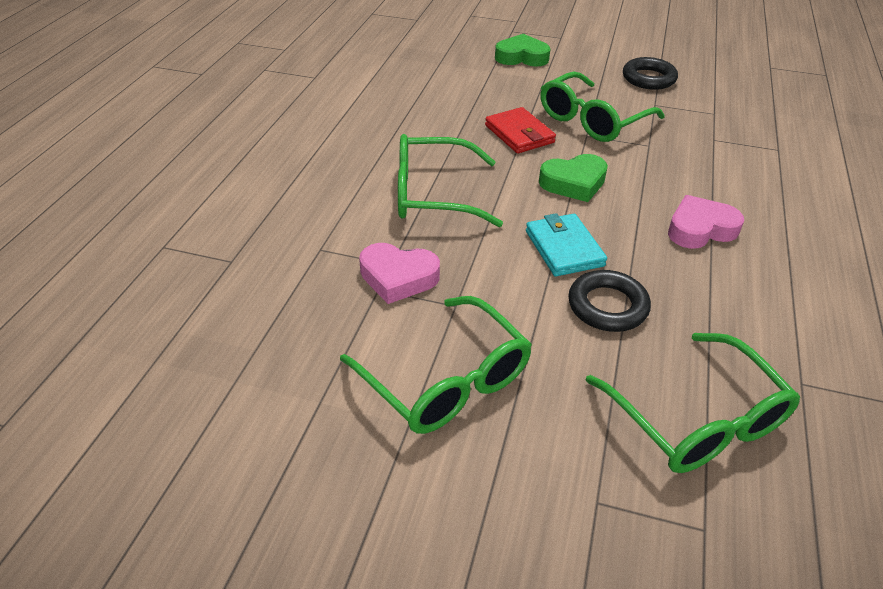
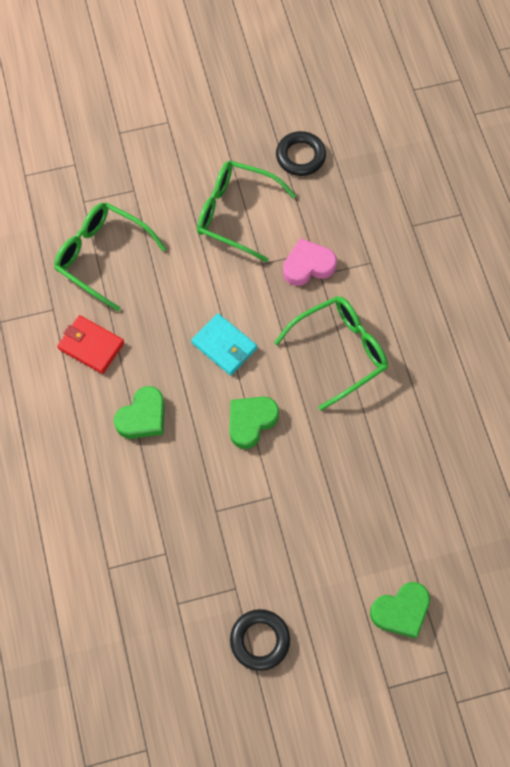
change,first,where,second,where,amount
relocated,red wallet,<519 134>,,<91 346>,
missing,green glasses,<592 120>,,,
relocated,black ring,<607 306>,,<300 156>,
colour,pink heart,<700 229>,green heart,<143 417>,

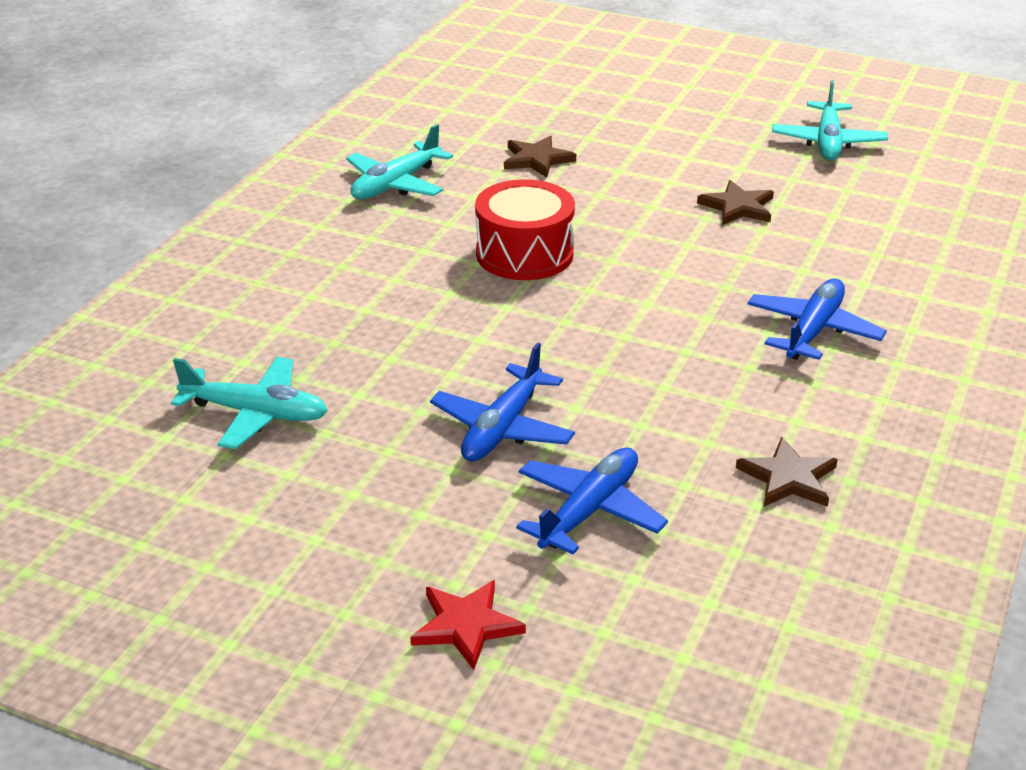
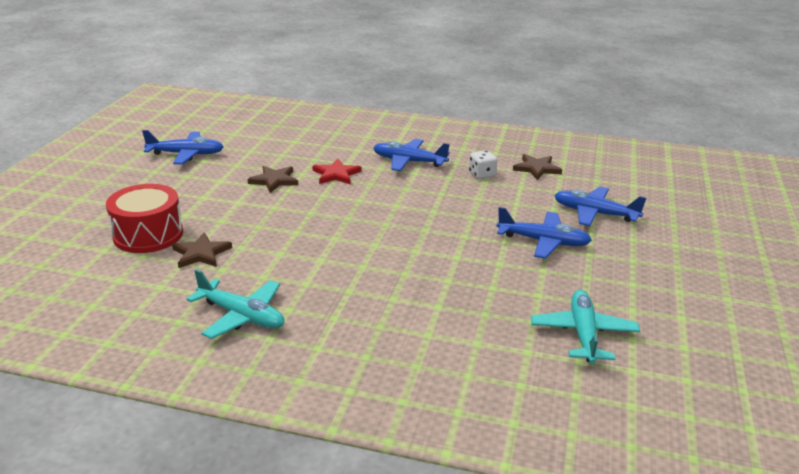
change,first,where,second,where,amount
relocated,red star,<466 626>,,<336 174>,
relocated,red drum,<524 254>,,<148 235>,
colour,turquoise plane,<828 142>,blue plane,<186 154>,
appeared,,,white dice,<482 175>,

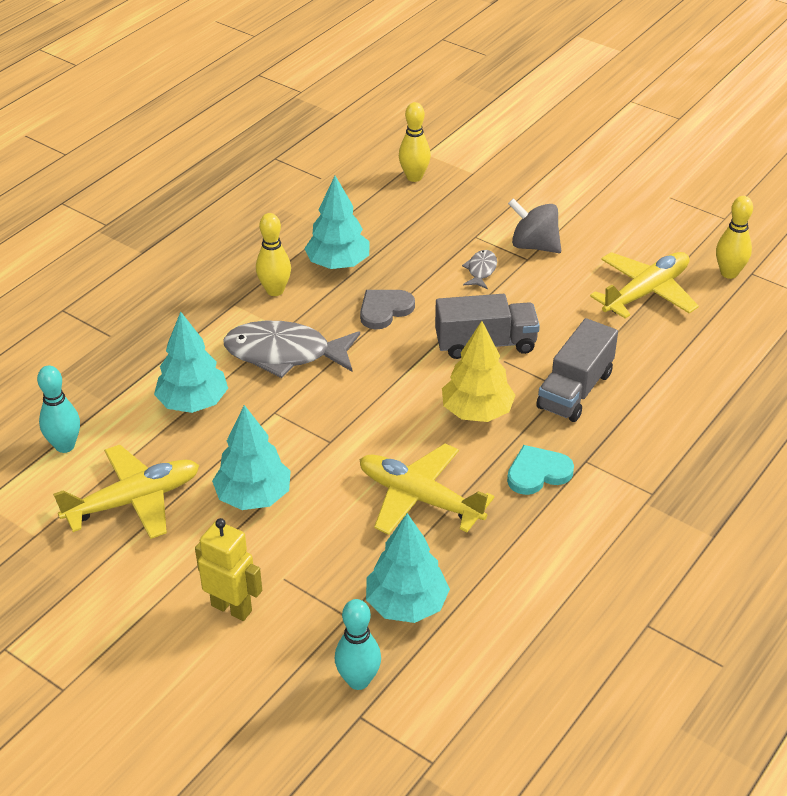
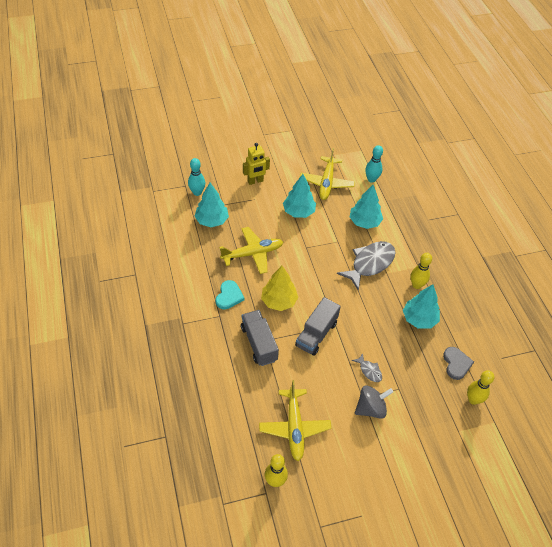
change,first,where,second,where,amount
relocated,grey heart,<384 310>,,<456 364>,

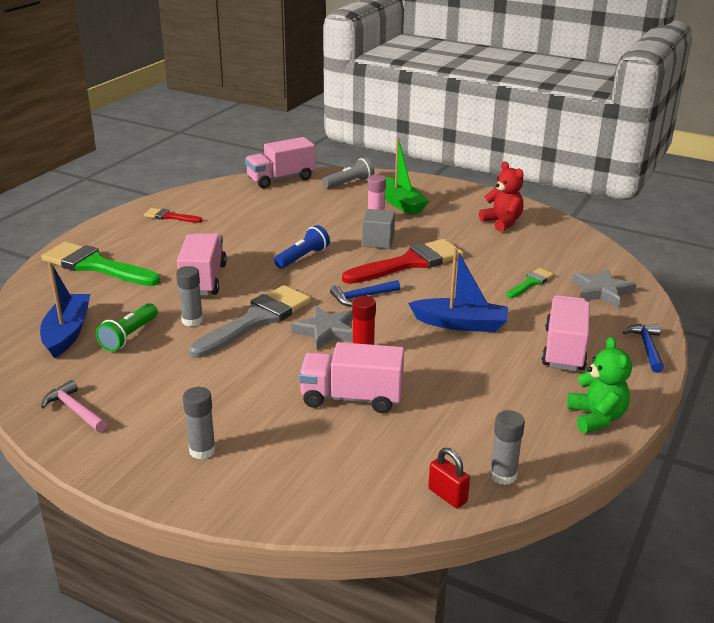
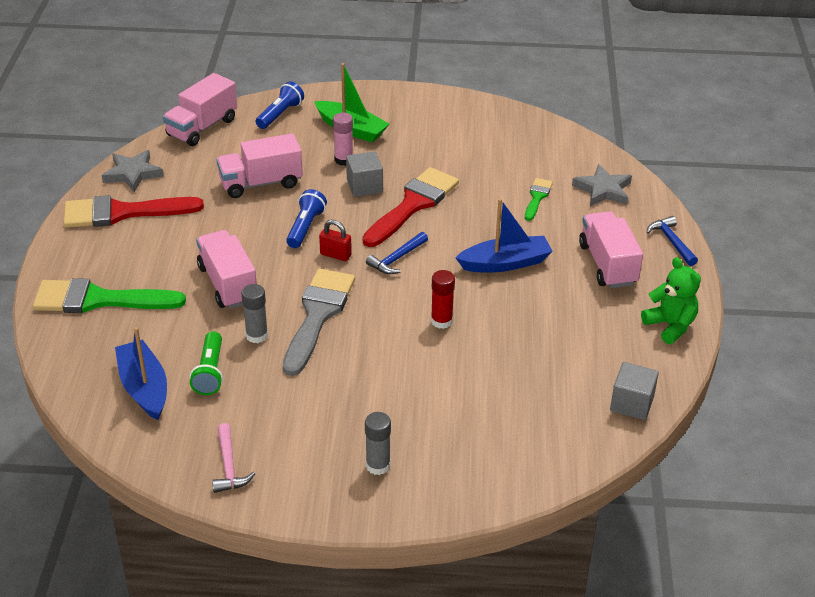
change,first,where,second,where,amount
spun,pink hammer,<74 410>,,<229 466>,120 degrees counterclockwise
size,red brush,<169 217>,,<122 213>,x2.01
relocated,grey star,<326 331>,,<133 174>,
relocated,pink truck,<351 398>,,<261 183>,
colour,grey flashlight,<349 183>,blue flashlight,<280 114>,
relocated,red padlock,<447 495>,,<335 255>,
missing,red teddy bear,<502 222>,,,
exchanged,grey glue stick,<503 475>,grey cube,<632 403>,

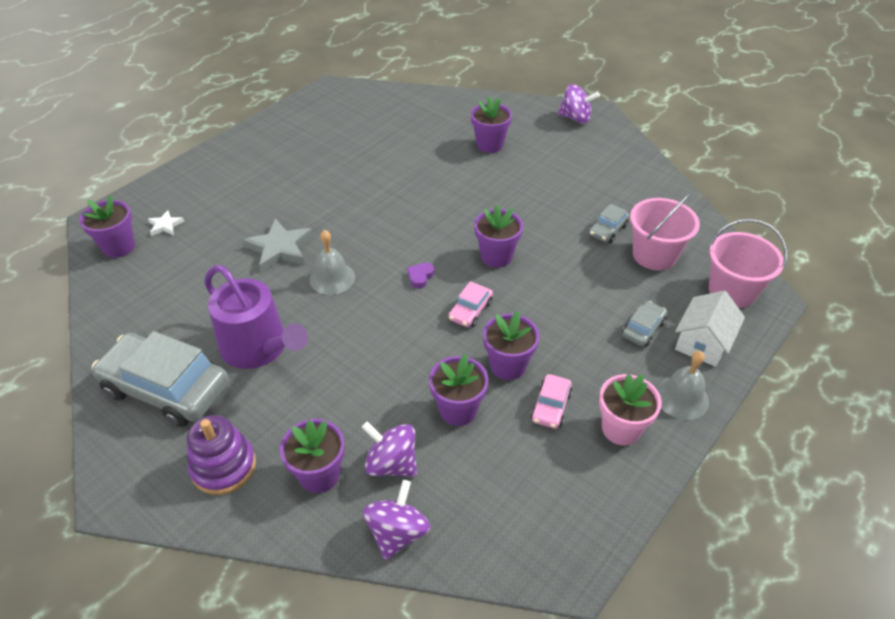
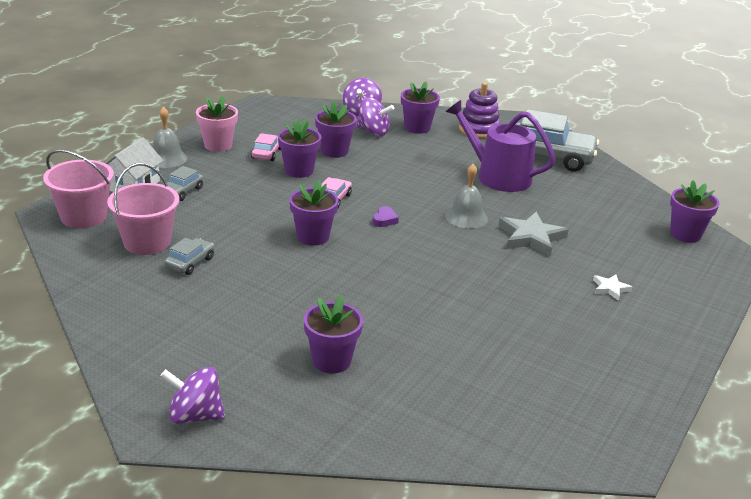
change,first,where,second,where,amount
relocated,white star,<165 225>,,<610 288>,

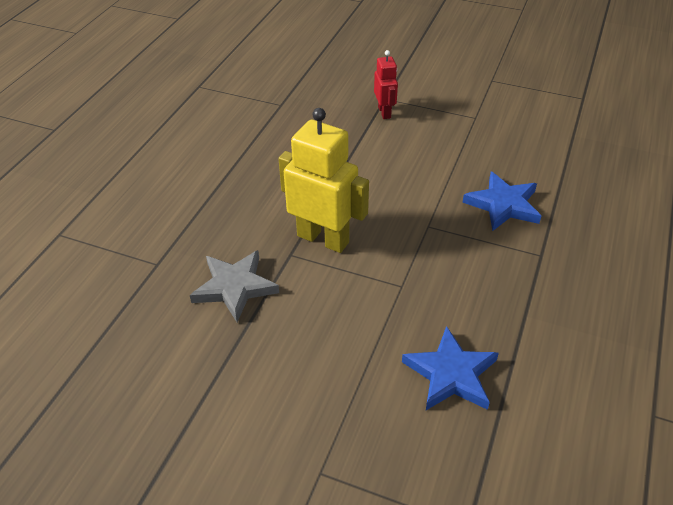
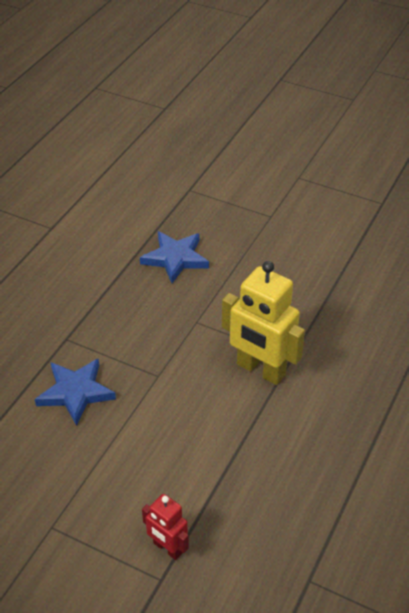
change,first,where,second,where,amount
missing,grey star,<234 287>,,,
spun,red robot,<384 112>,,<167 548>,45 degrees counterclockwise

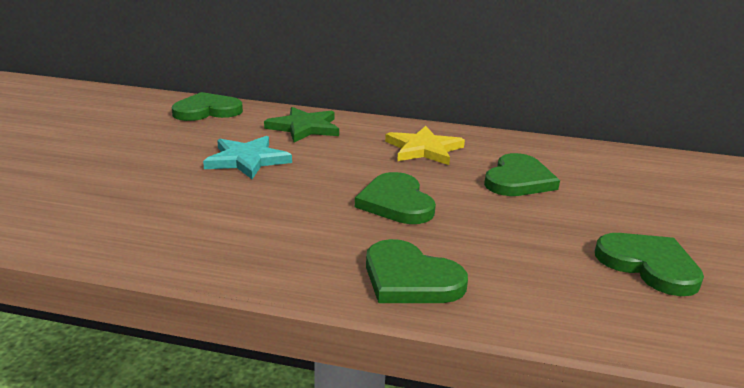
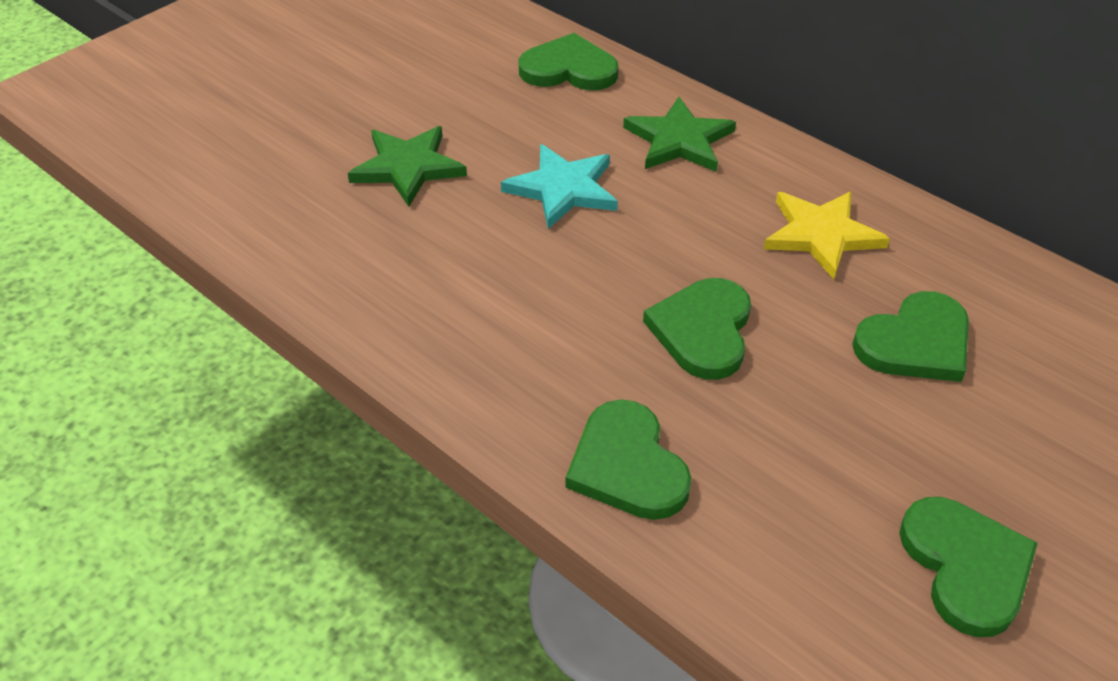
change,first,where,second,where,amount
appeared,,,green star,<408 167>,

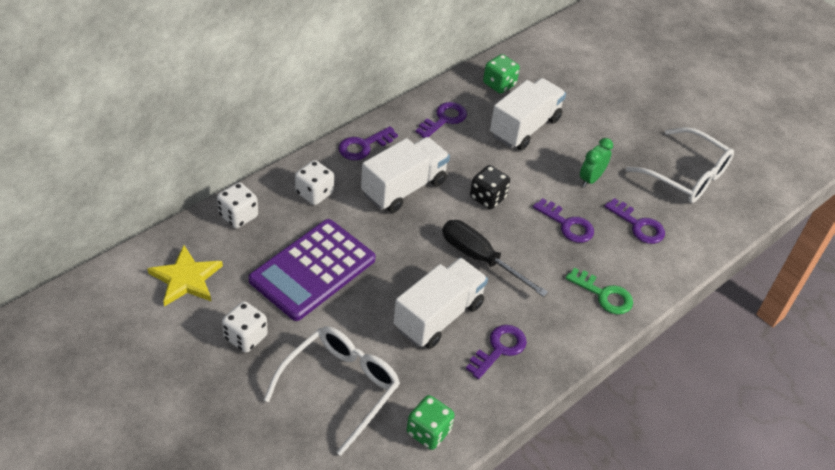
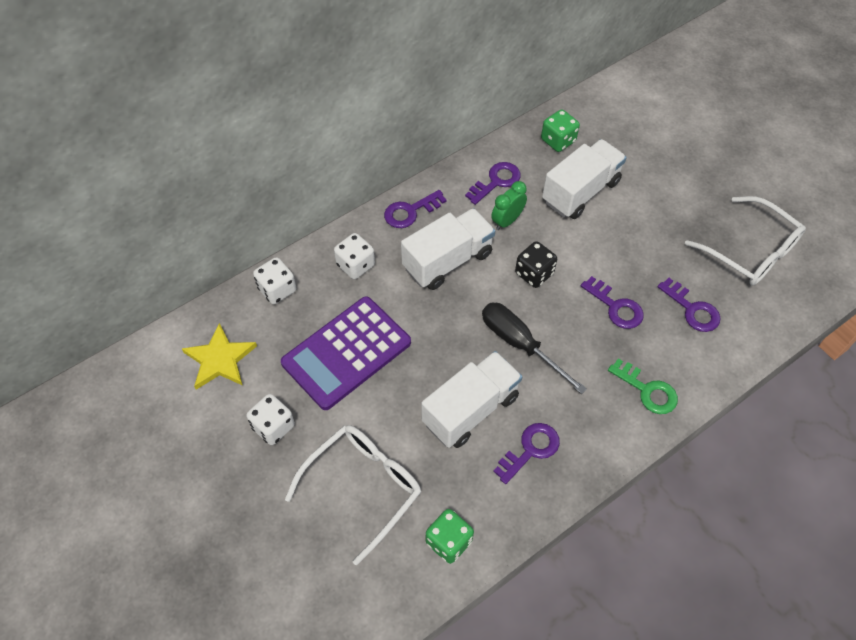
change,first,where,second,where,amount
relocated,green clock,<591 179>,,<507 221>,

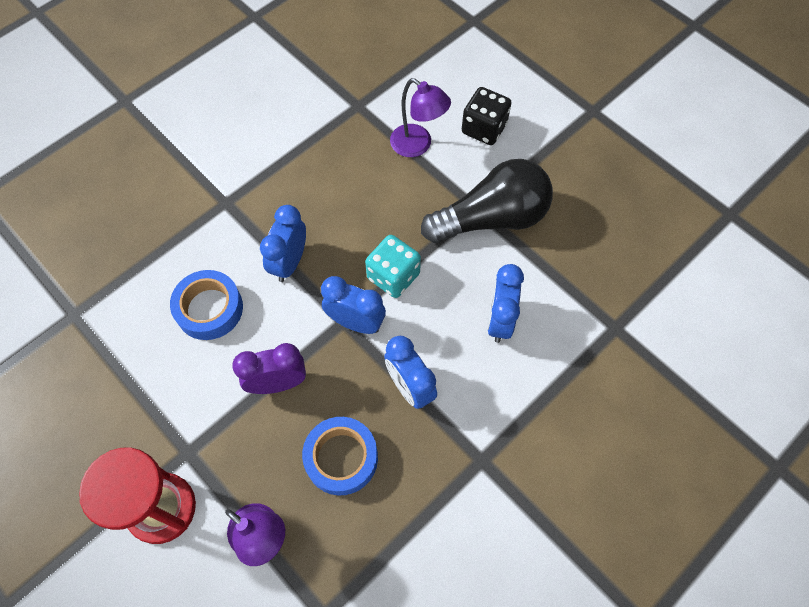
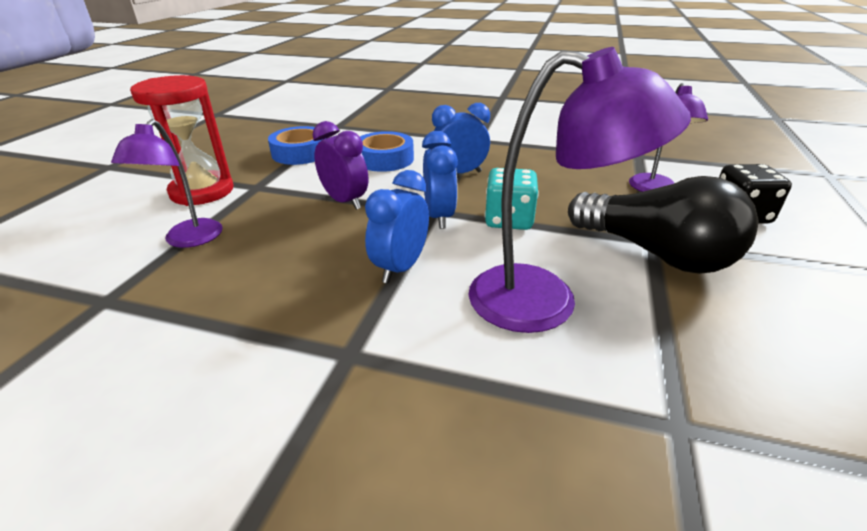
change,first,where,second,where,amount
relocated,blue tape,<341 458>,,<300 153>,
exchanged,blue clock,<499 320>,purple lamp,<545 302>,

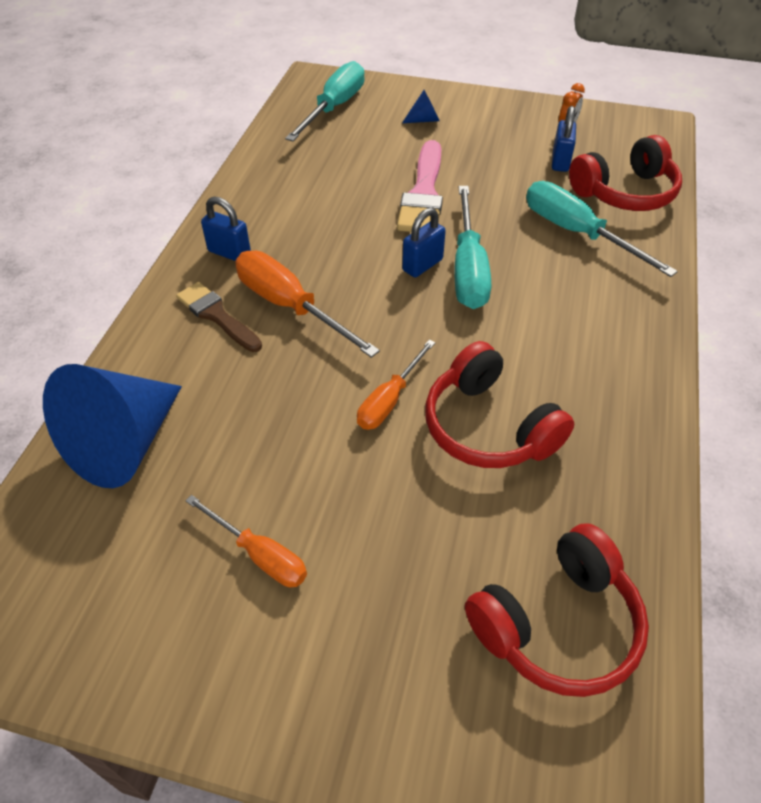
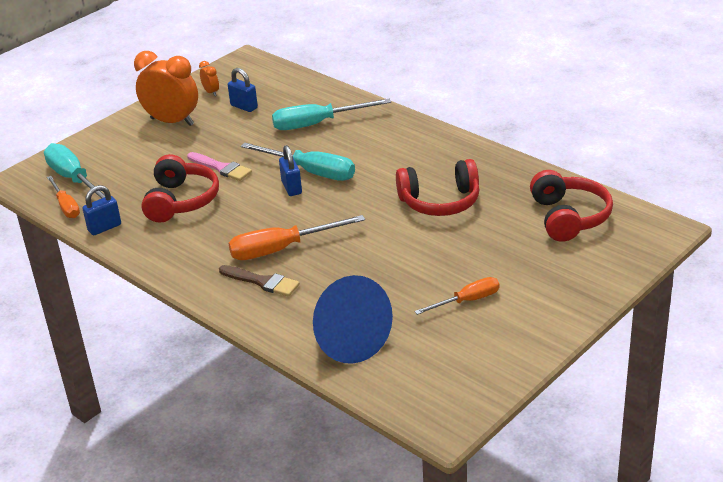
change,first,where,second,where,amount
spun,brown brush,<217 316>,,<262 282>,135 degrees counterclockwise
relocated,blue padlock,<229 253>,,<104 227>,
relocated,orange screwdriver,<389 400>,,<66 206>,
size,pink brush,<423 194>,,<221 168>,x0.66
missing,blue cone,<424 120>,,,
relocated,red headphones,<625 192>,,<181 201>,
appeared,,,orange clock,<172 121>,

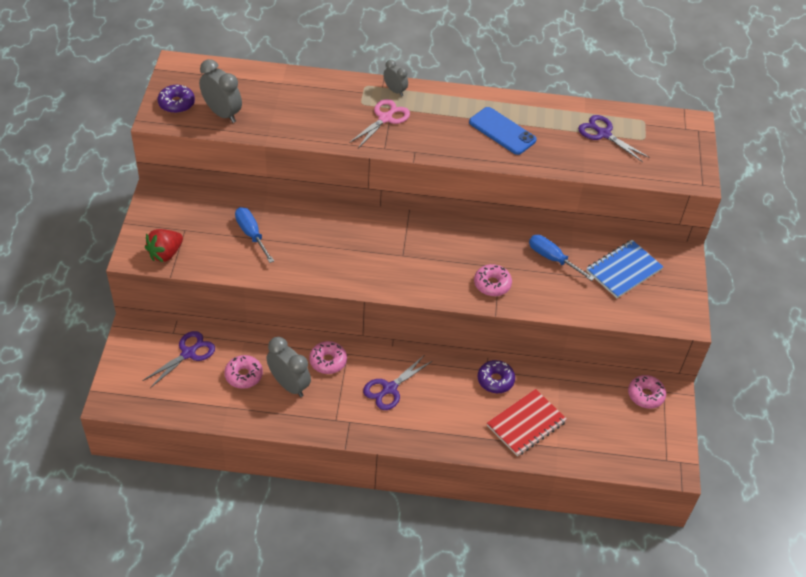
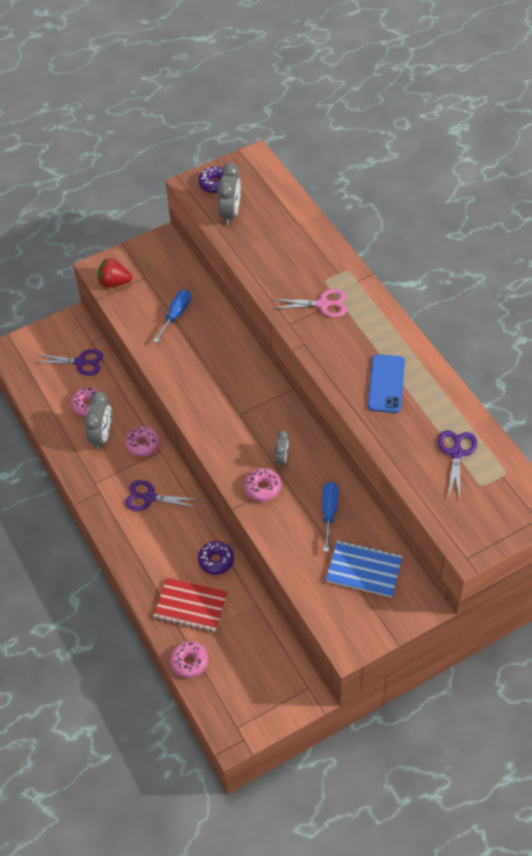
change,first,where,second,where,amount
relocated,grey clock,<395 91>,,<281 458>,
relocated,pink donut,<645 395>,,<189 661>,

